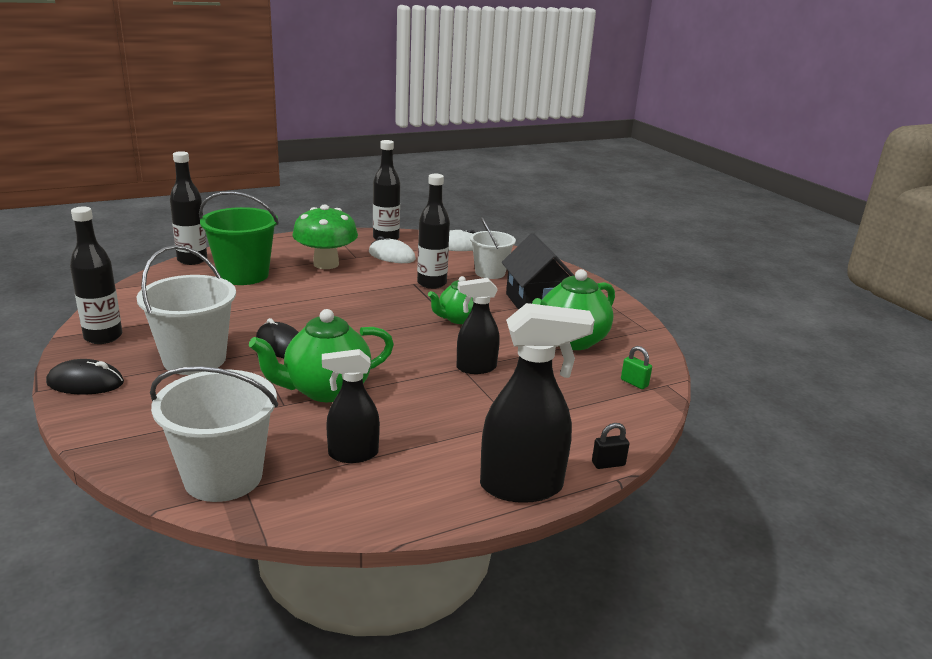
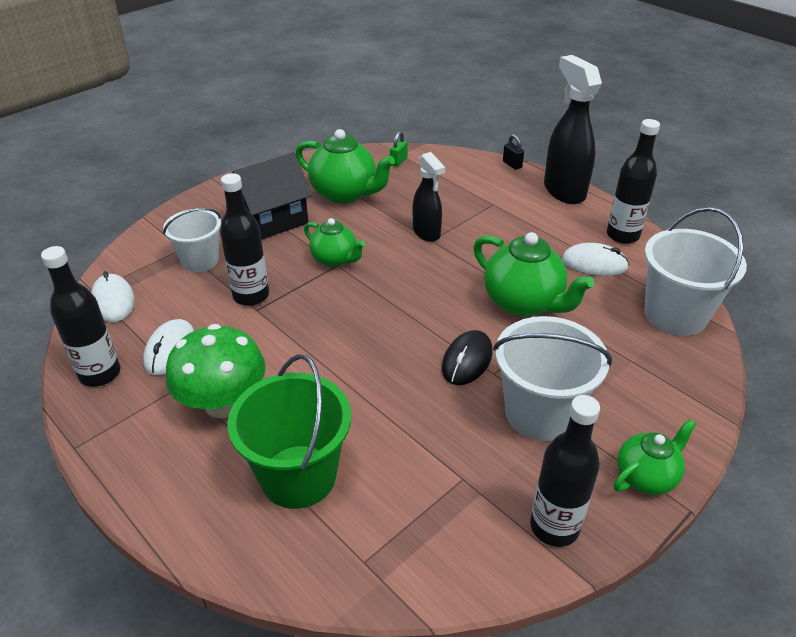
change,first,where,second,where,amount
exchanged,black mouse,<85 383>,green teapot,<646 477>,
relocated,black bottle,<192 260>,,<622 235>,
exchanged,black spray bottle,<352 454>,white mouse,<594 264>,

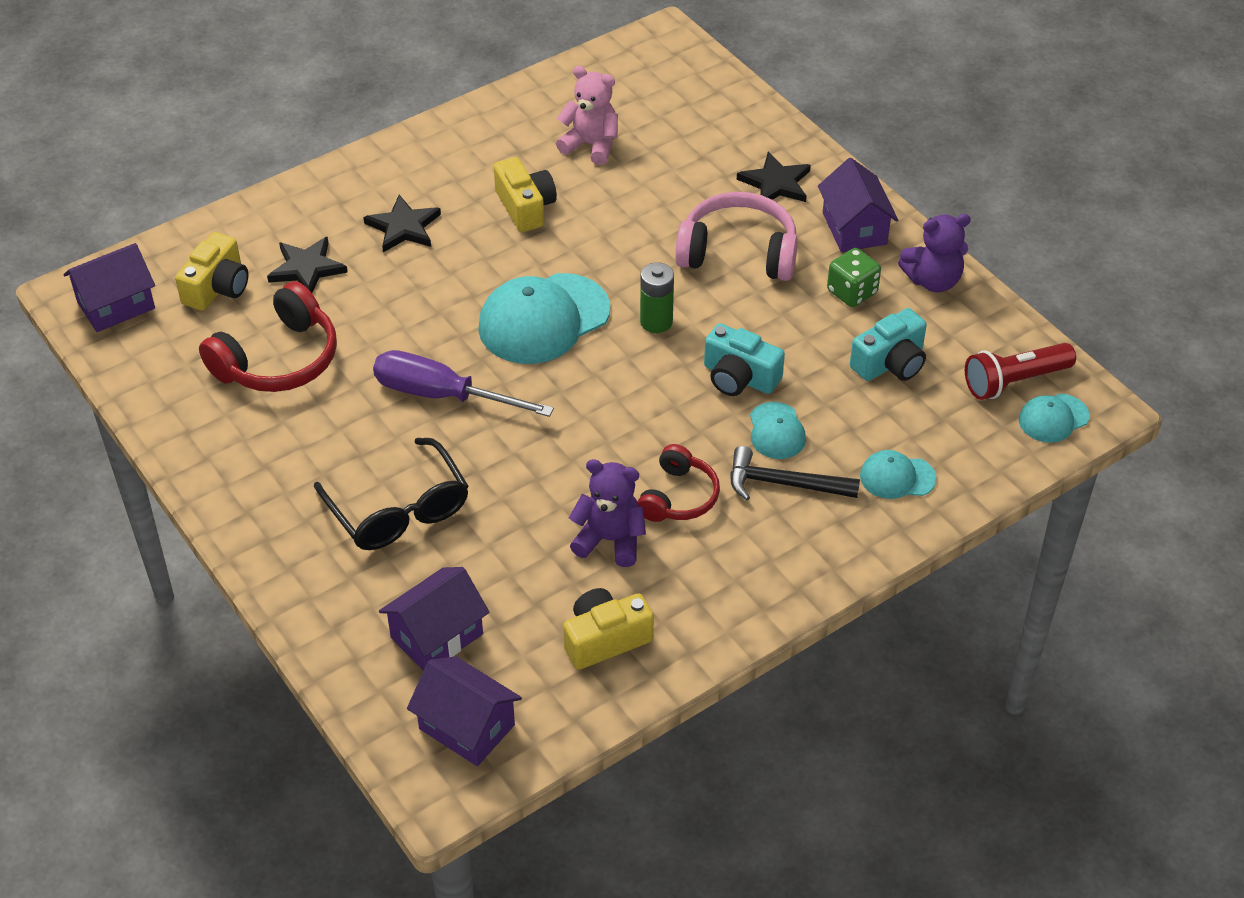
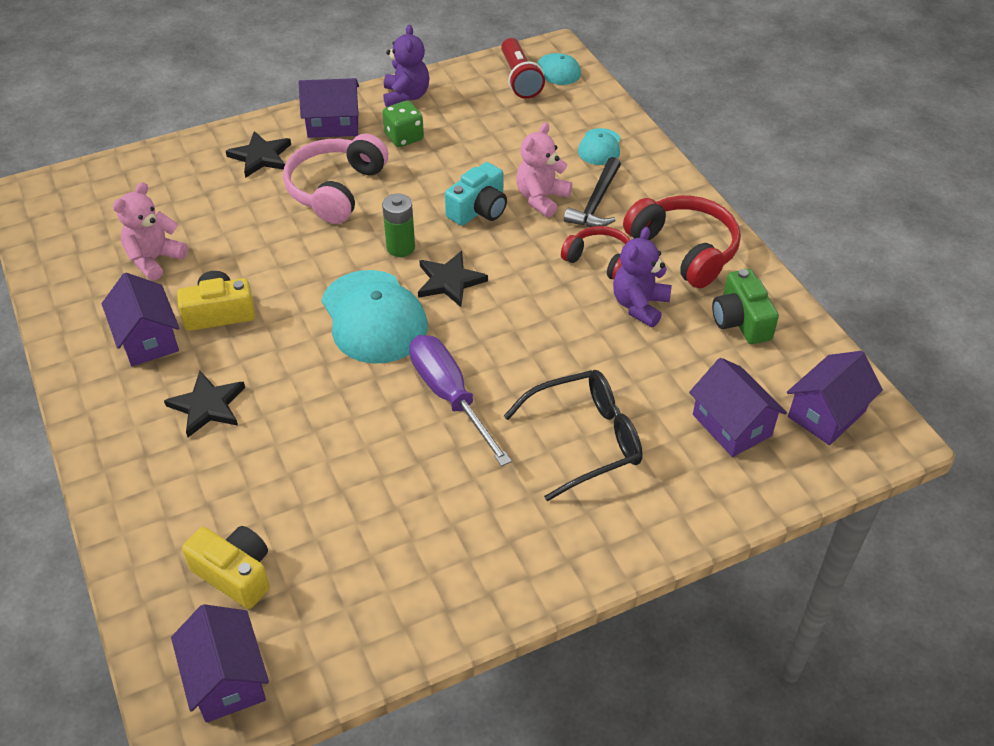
change,first,where,second,where,amount
relocated,red headphones,<278 359>,,<684 250>,
relocated,black star,<307 268>,,<450 281>,
spun,purple screwdriver,<442 395>,,<450 396>,120 degrees clockwise
colour,yellow camera,<605 639>,green camera,<741 320>,
exchanged,turquoise cap,<776 431>,pink teddy bear,<541 198>,
missing,turquoise camera,<890 363>,,,
appeared,,,purple house,<147 339>,

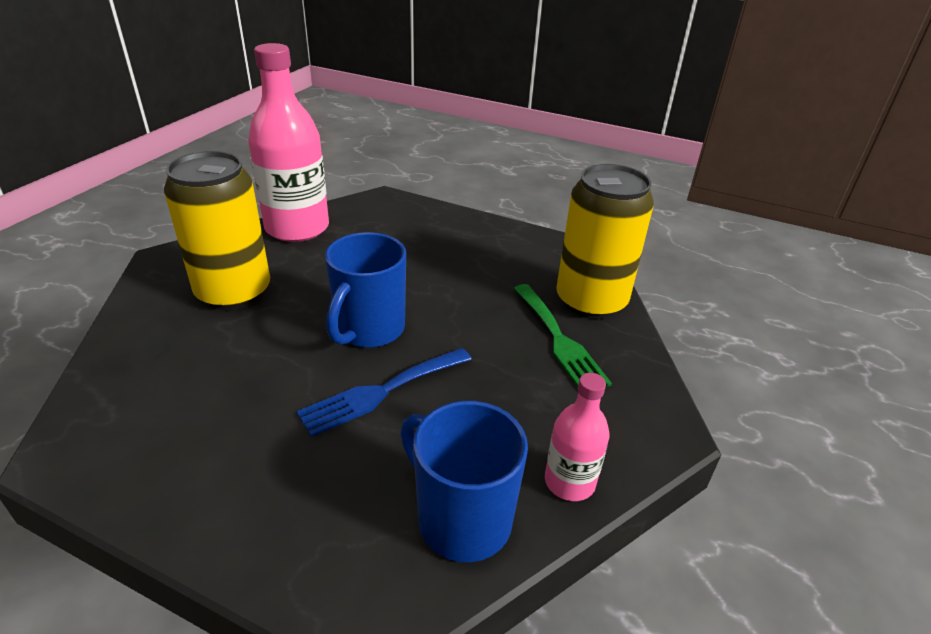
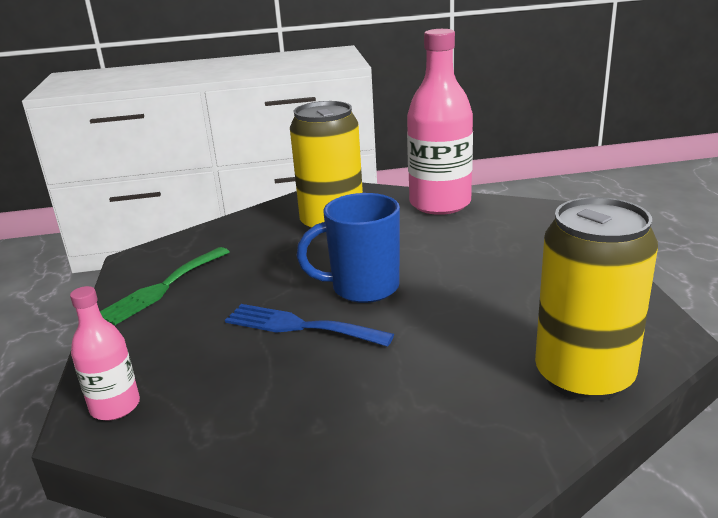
change,first,where,second,where,amount
missing,blue mug,<461 519>,,,
relocated,green fork,<559 340>,,<162 288>,
relocated,pink bottle,<569 482>,,<115 406>,

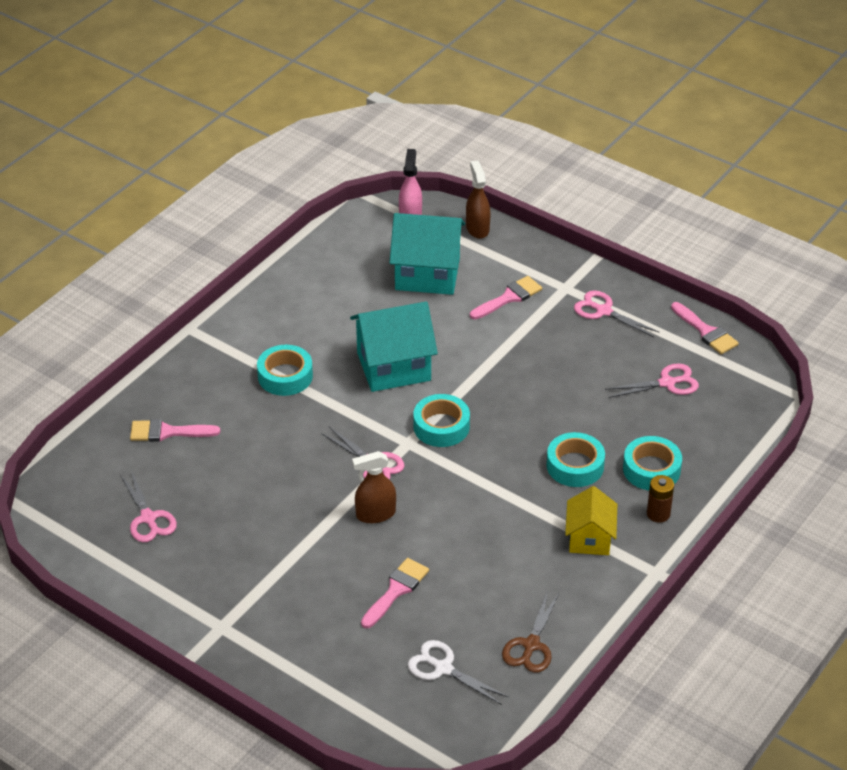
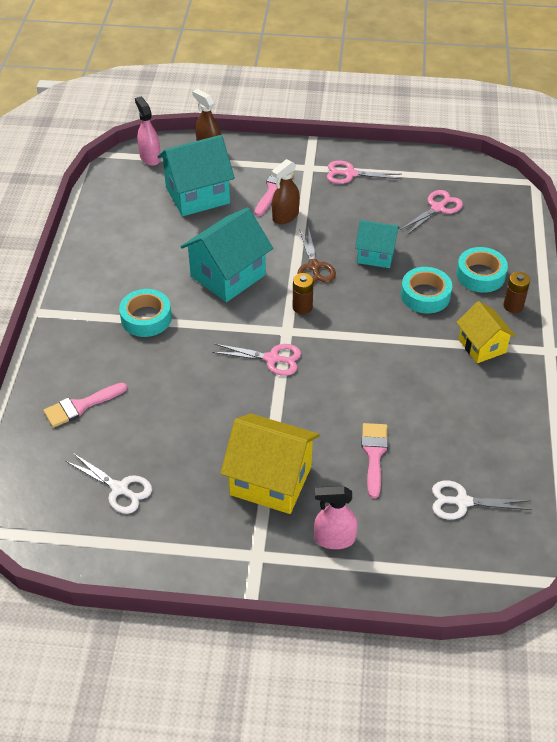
change,first,where,second,where,amount
colour,pink scissors,<148 518>,white scissors,<120 489>,
relocated,brown spray bottle,<375 514>,,<285 216>,
exchanged,turquoise tape,<441 426>,brown battery,<302 307>,
relocated,brown scissors,<531 645>,,<314 267>,
missing,pink brush,<706 331>,,,
appeared,,,yellow house,<271 480>,
appeared,,,pink spray bottle,<334 539>,
appeared,,,turquoise house,<376 255>,

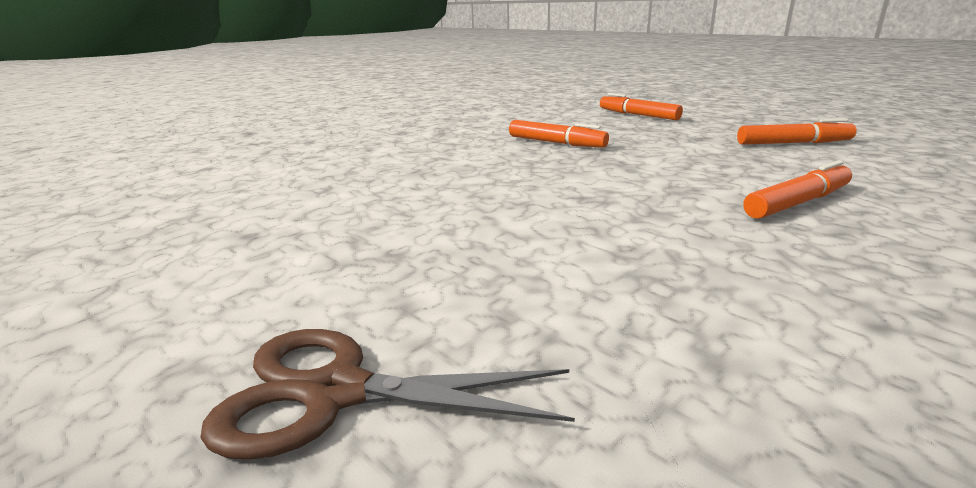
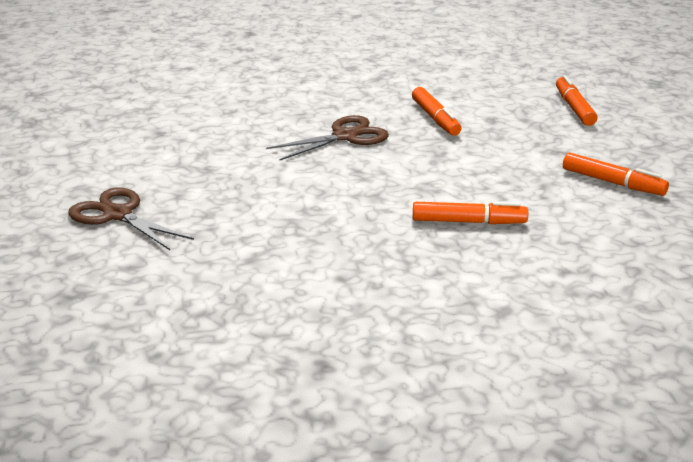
change,first,where,second,where,amount
appeared,,,brown scissors,<345 136>,

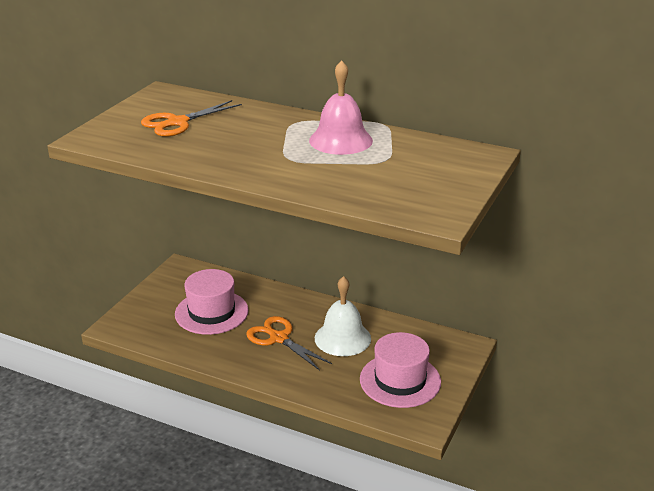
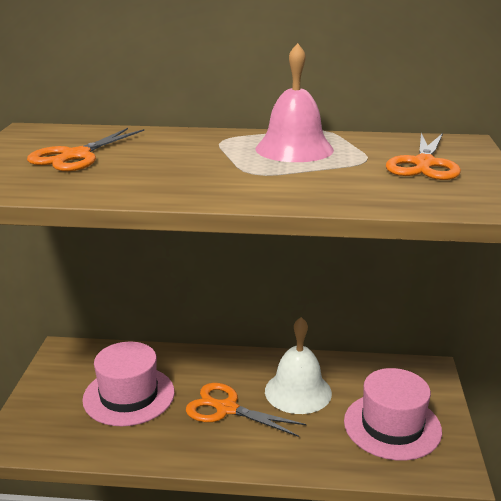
change,first,where,second,where,amount
appeared,,,orange scissors,<424 164>,

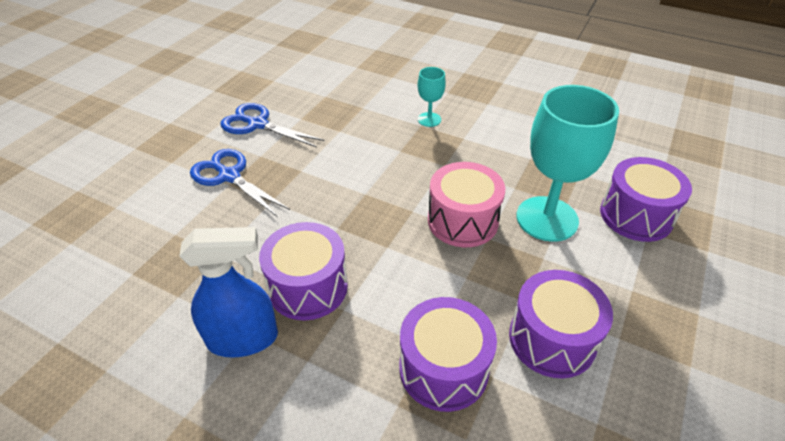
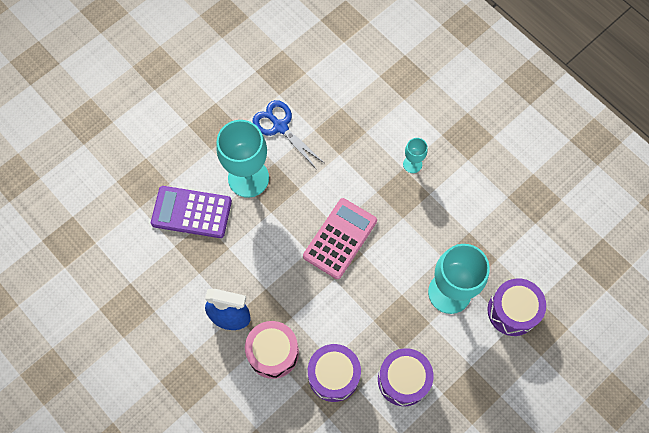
change,first,where,second,where,amount
exchanged,blue scissors,<229 176>,turquoise goblet,<248 178>,
missing,purple drum,<308 287>,,,
relocated,pink drum,<462 221>,,<273 353>,
appeared,,,purple calculator,<191 212>,
appeared,,,pink calculator,<340 238>,

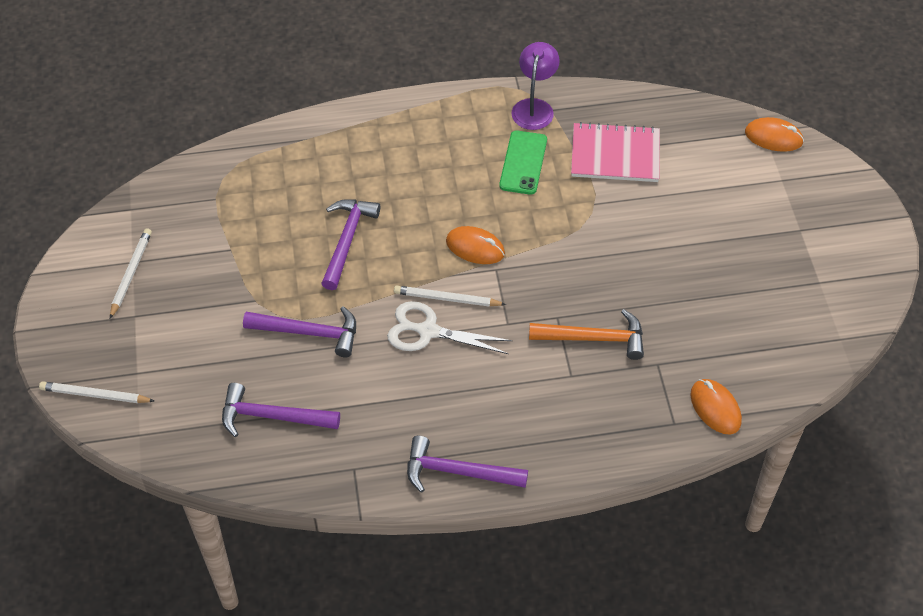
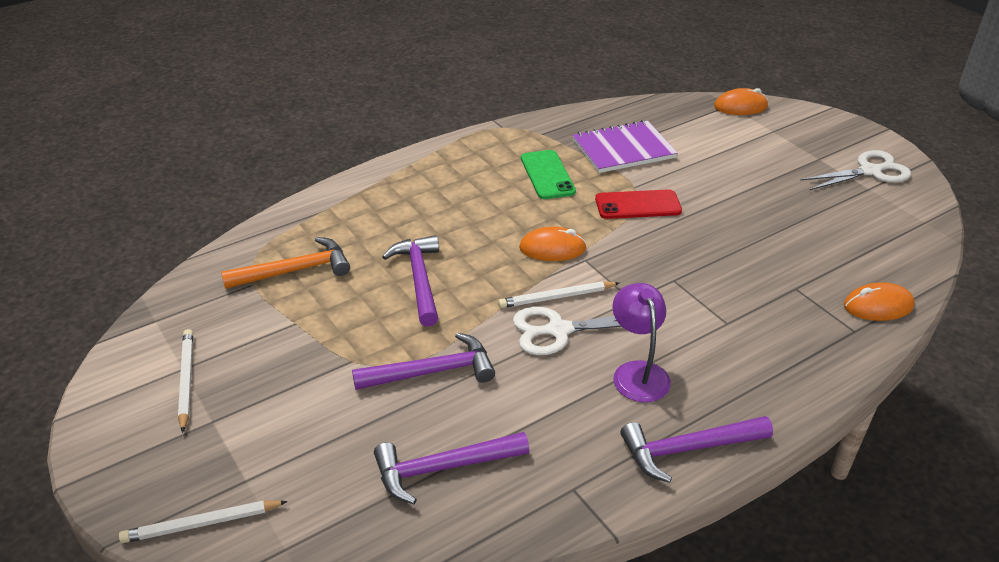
change,first,where,second,where,amount
relocated,purple lamp,<534 107>,,<637 372>,
relocated,orange hammer,<594 338>,,<295 270>,
colour,pink notebook,<615 155>,purple notebook,<623 149>,
spun,orange mouse,<715 408>,,<878 306>,45 degrees counterclockwise
appeared,,,red phone,<638 205>,
appeared,,,white scissors,<869 171>,

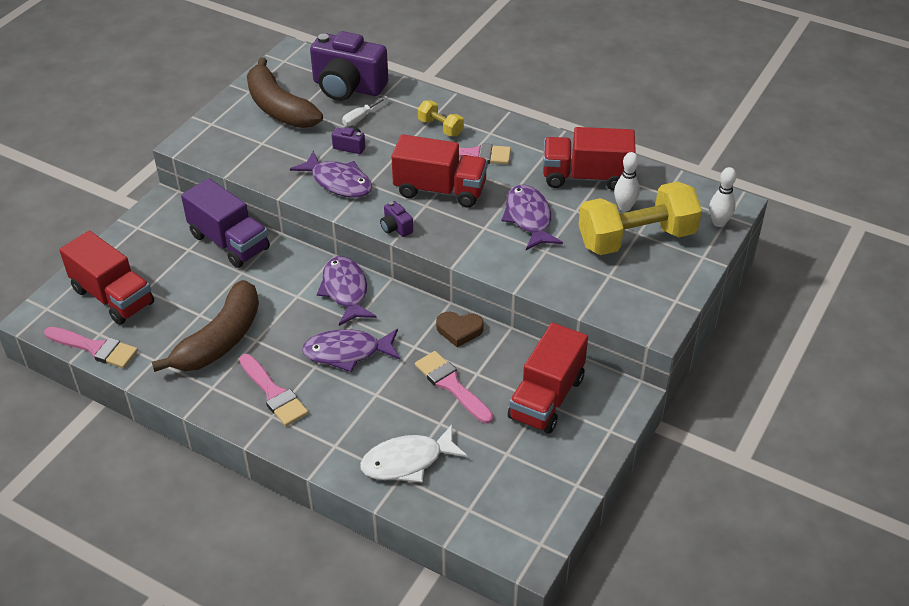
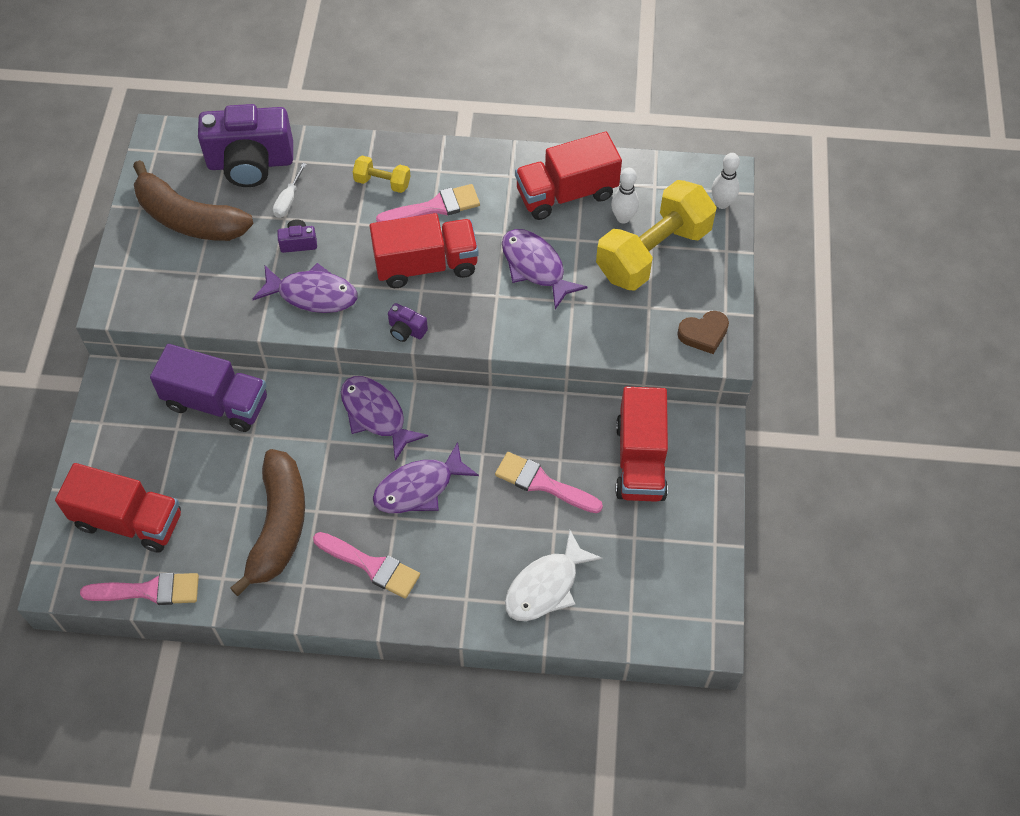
change,first,where,second,where,amount
relocated,brown heart,<459 330>,,<703 334>,

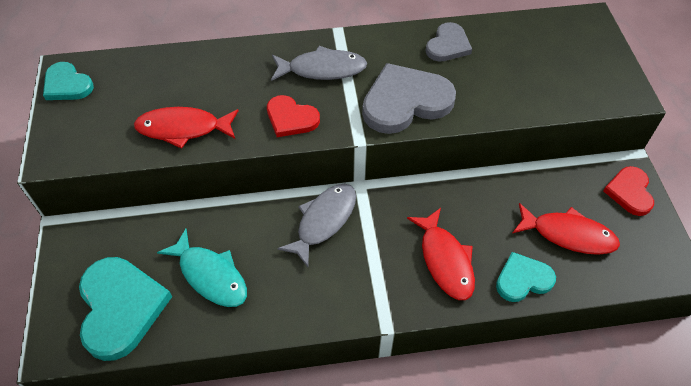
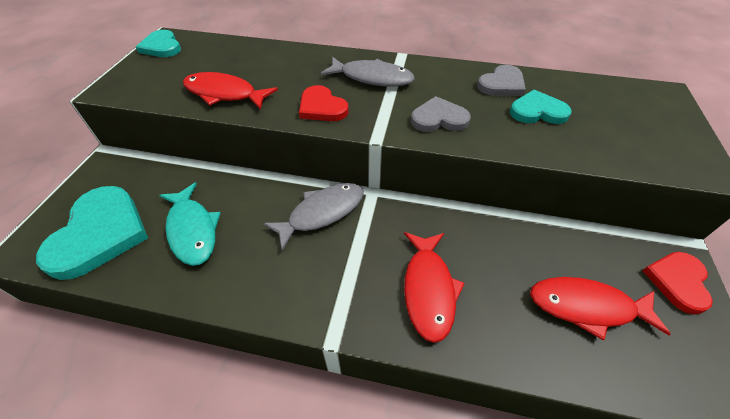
change,first,where,second,where,amount
size,grey heart,<405 102>,,<439 118>,x0.58
relocated,turquoise heart,<523 279>,,<537 111>,
spun,red fish,<568 234>,,<586 307>,150 degrees clockwise

